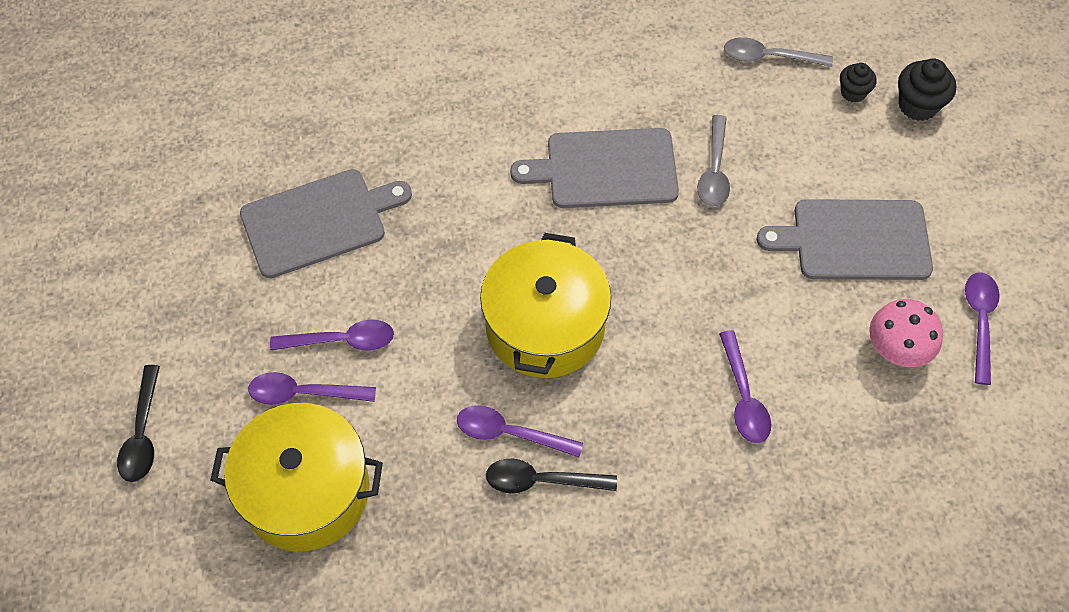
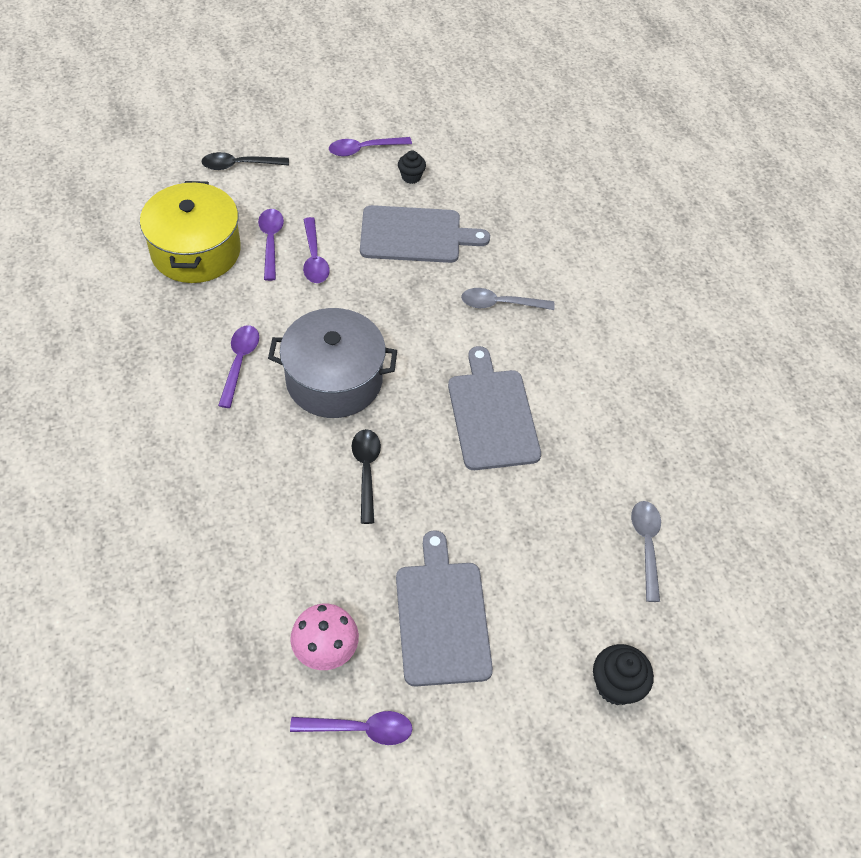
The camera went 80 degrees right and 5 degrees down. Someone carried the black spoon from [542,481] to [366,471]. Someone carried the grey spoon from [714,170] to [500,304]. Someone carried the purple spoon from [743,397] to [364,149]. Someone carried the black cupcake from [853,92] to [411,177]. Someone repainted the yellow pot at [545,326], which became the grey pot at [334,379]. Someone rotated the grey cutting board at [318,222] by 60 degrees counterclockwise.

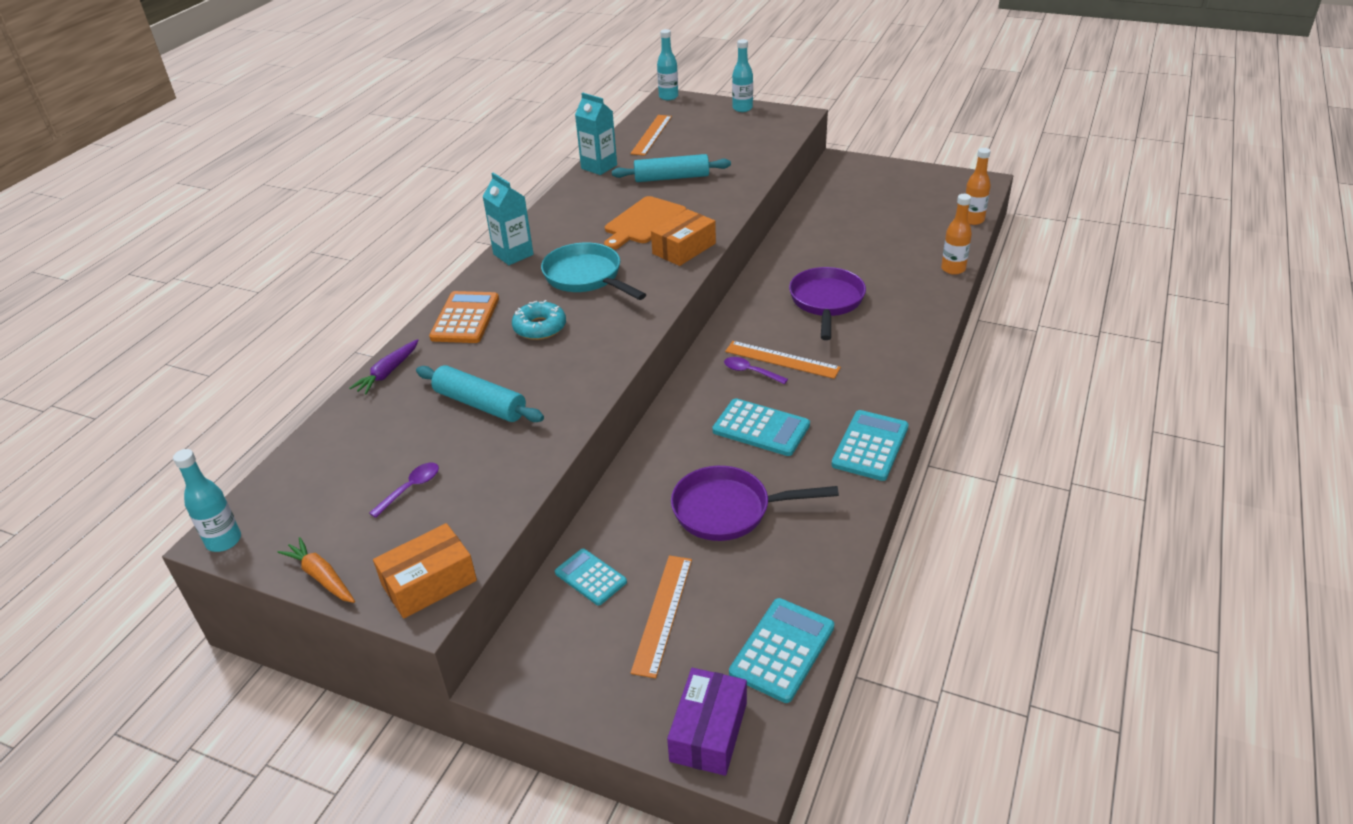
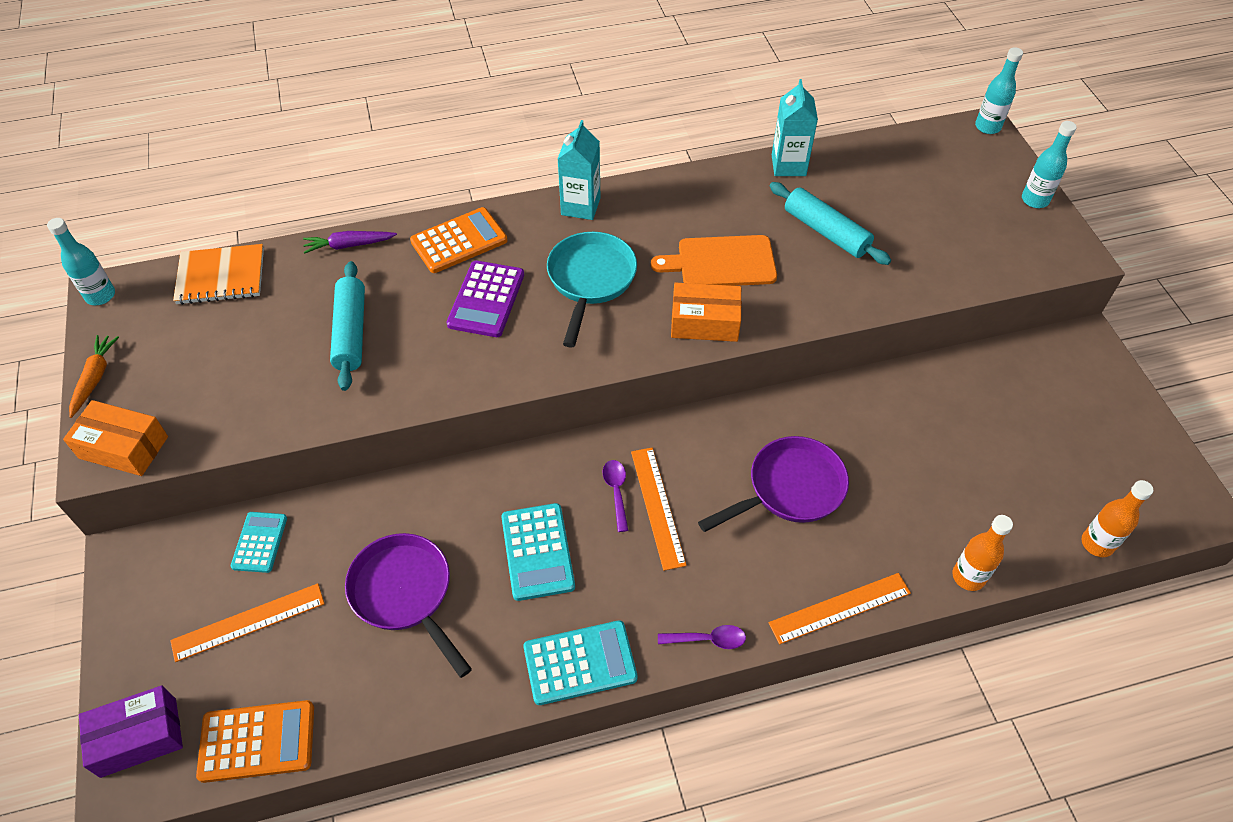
The camera went 50 degrees right and 15 degrees up. Someone put down the orange notebook at [221,277]. Someone carried the purple spoon from [411,488] to [708,639]. Someone carried the orange ruler from [651,135] to [840,608]. Someone swapped the turquoise donut at [540,327] for the purple calculator at [486,299]. Someone repainted the turquoise calculator at [782,650], which became the orange calculator at [257,741].

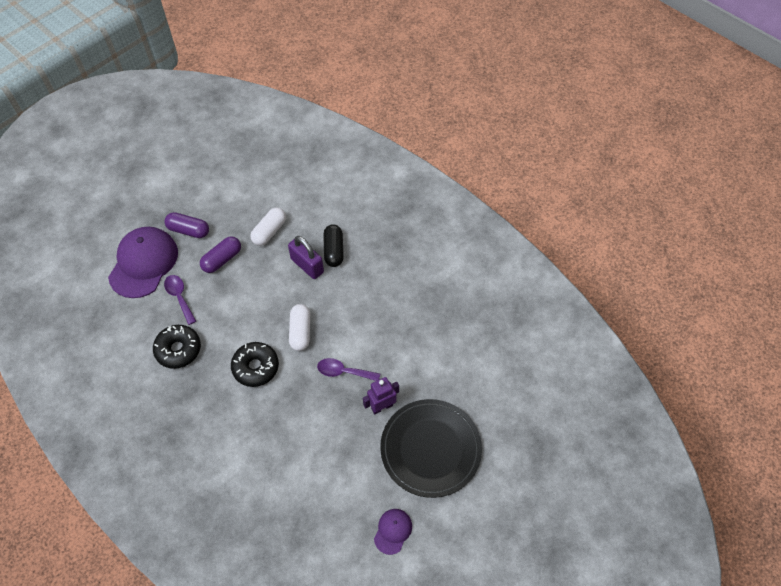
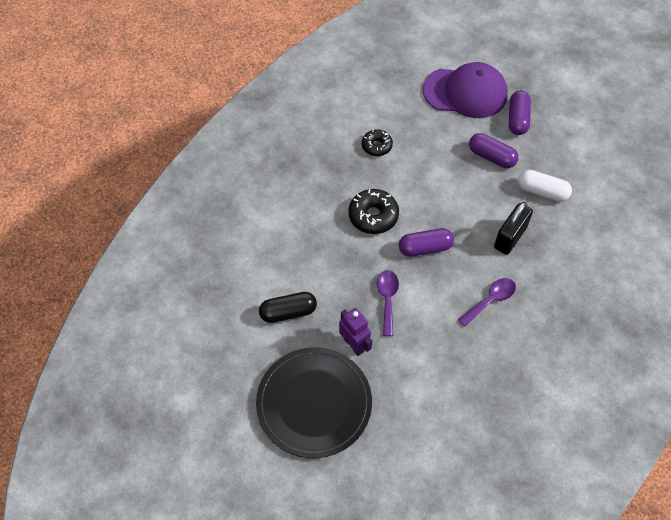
The camera went 80 degrees right and 0 degrees up. Someone took away the purple cap at [393,531]. Someone carried the purple spoon from [179,297] to [490,300]. Someone carried the black capsule from [334,250] to [288,312]. Someone repainted the purple padlock at [307,265], which became the black padlock at [510,237]. Someone repainted the white capsule at [300,332], which became the purple capsule at [425,248]. Someone scaled the black donut at [178,350] by 0.65.

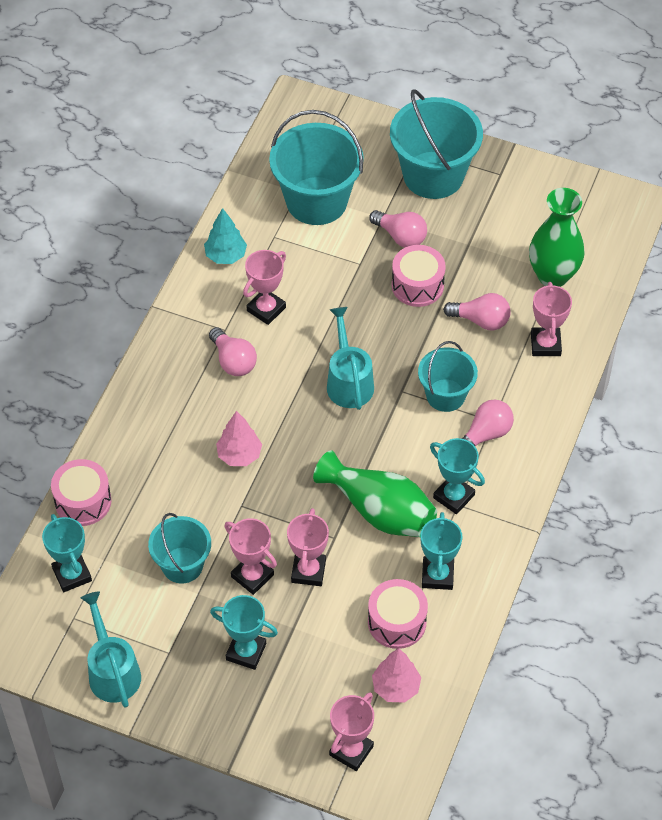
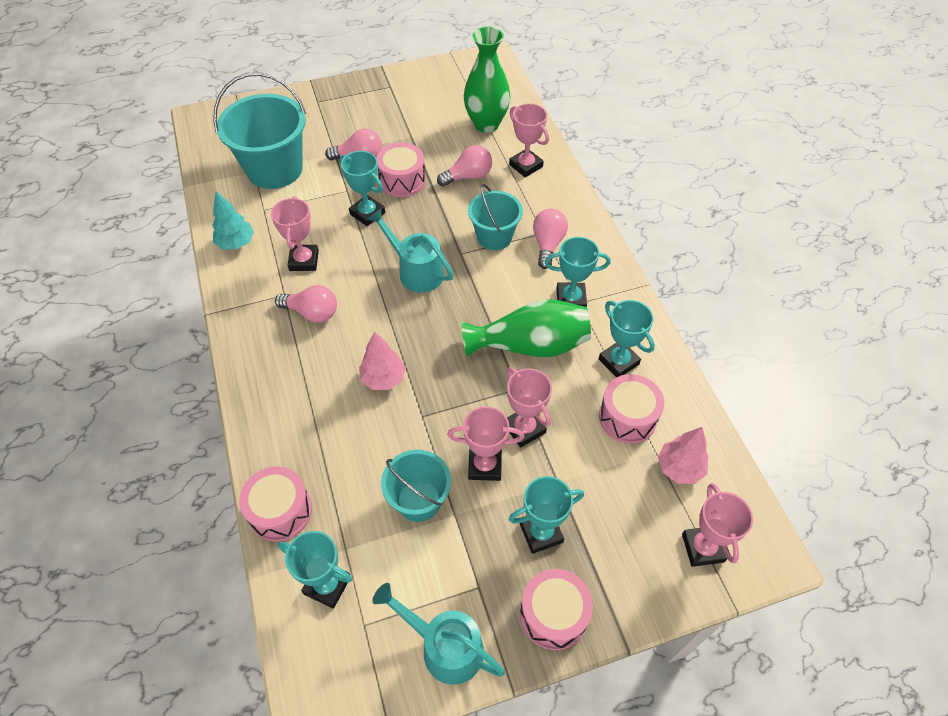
The camera went 40 degrees left and 0 degrees up. Someone took away the turquoise bucket at [433,175]. Someone put down the turquoise trophy at [367,213]. Someone put down the pink drum at [553,615].

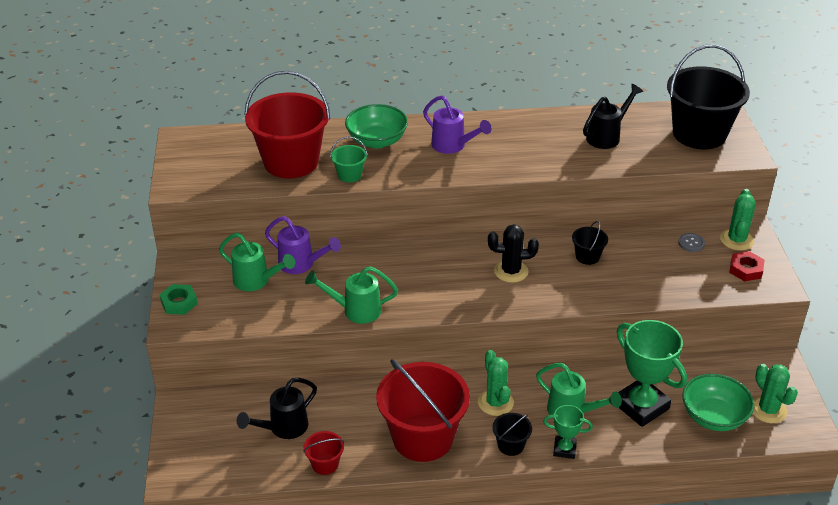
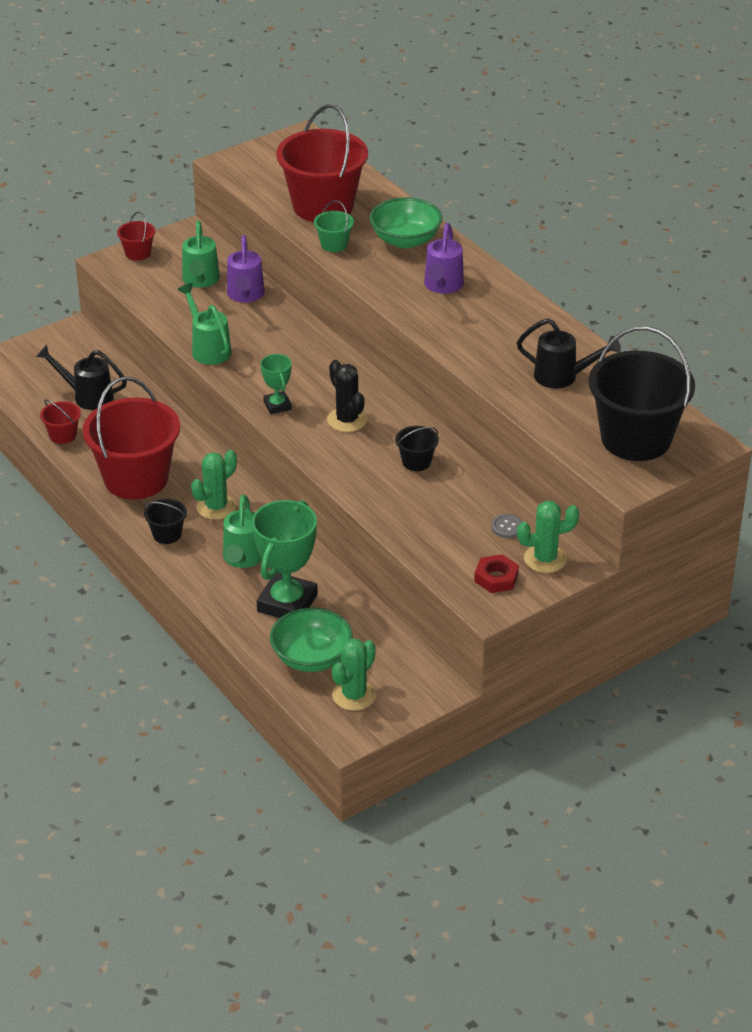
The camera went 60 degrees right and 0 degrees up. Someone carried the green trophy from [564,449] to [277,405]. Someone swapped the green nut at [179,303] for the red bucket at [138,253].

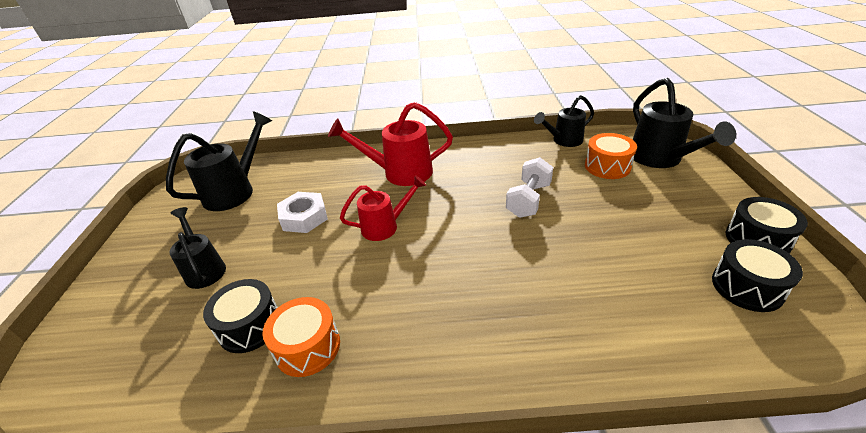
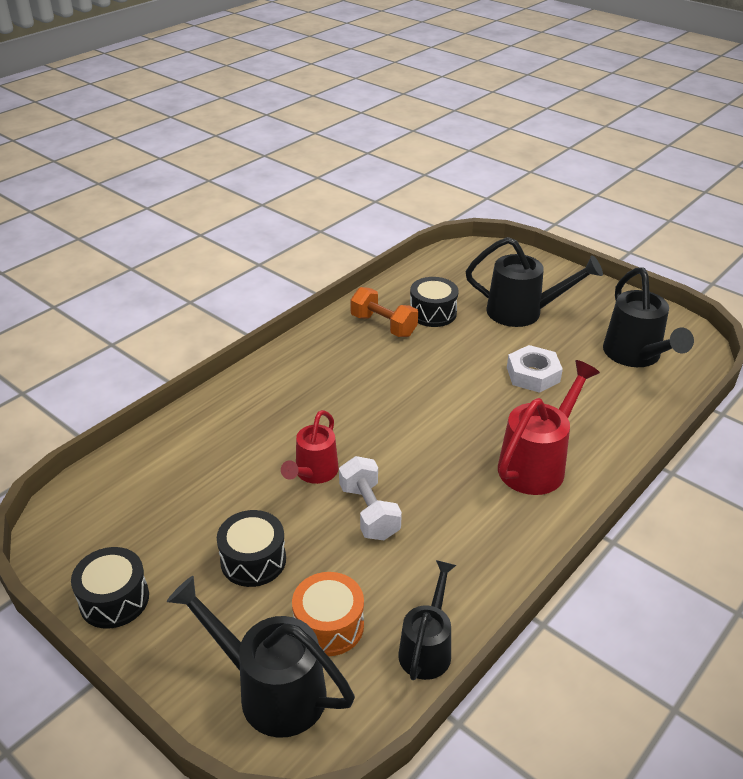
The camera went 130 degrees right and 0 degrees up. Someone carried the red watering can from [385,226] to [314,473]. Someone carried the black drum from [747,287] to [253,560]. Someone swapped the orange drum at [307,347] for the orange dumbbell at [383,325]. Someone scaled the black watering can at [204,269] by 1.55.

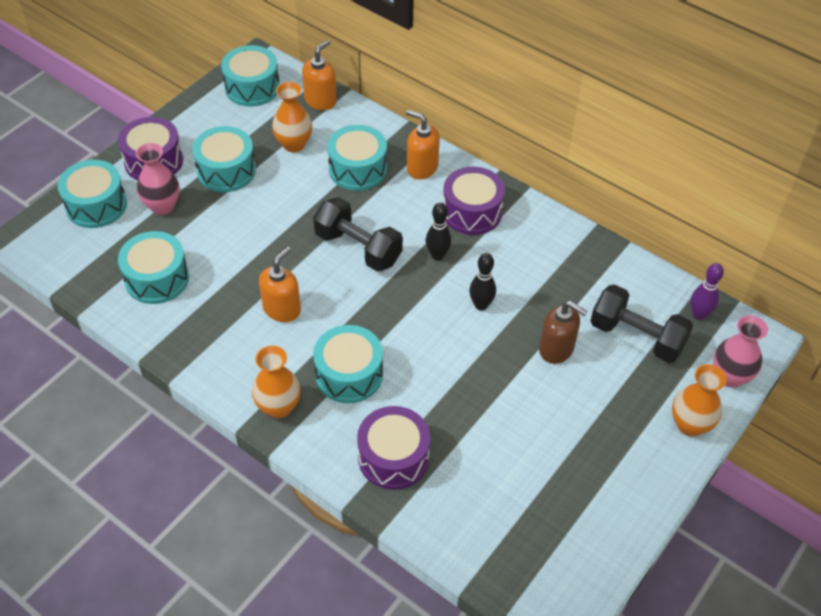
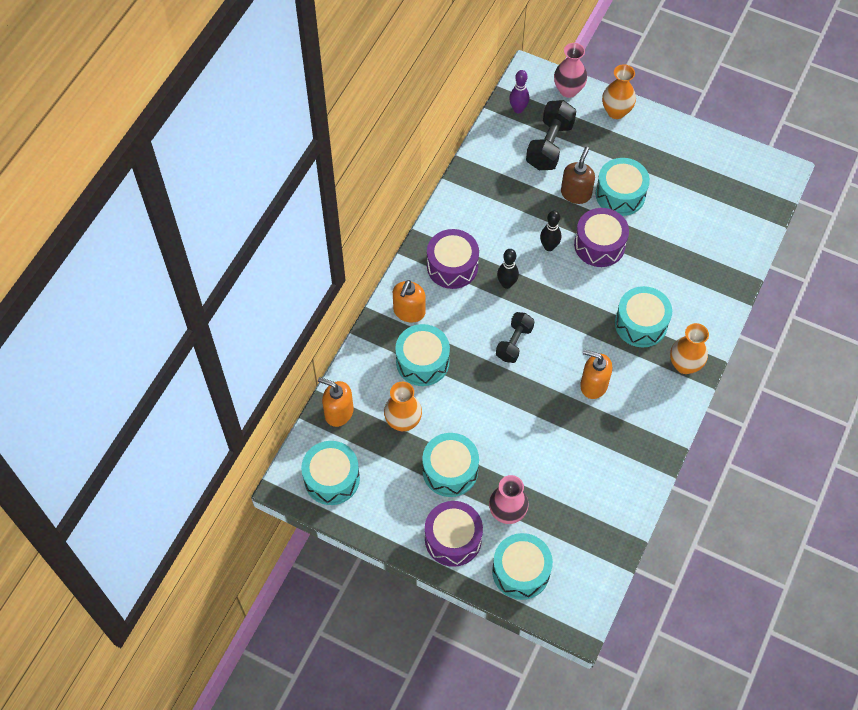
The camera went 100 degrees left and 10 degrees up. Someone carried the turquoise drum from [157,278] to [620,194]. Someone carried the purple drum from [393,457] to [599,245]. Someone scaled the black dumbbell at [358,248] by 0.66.

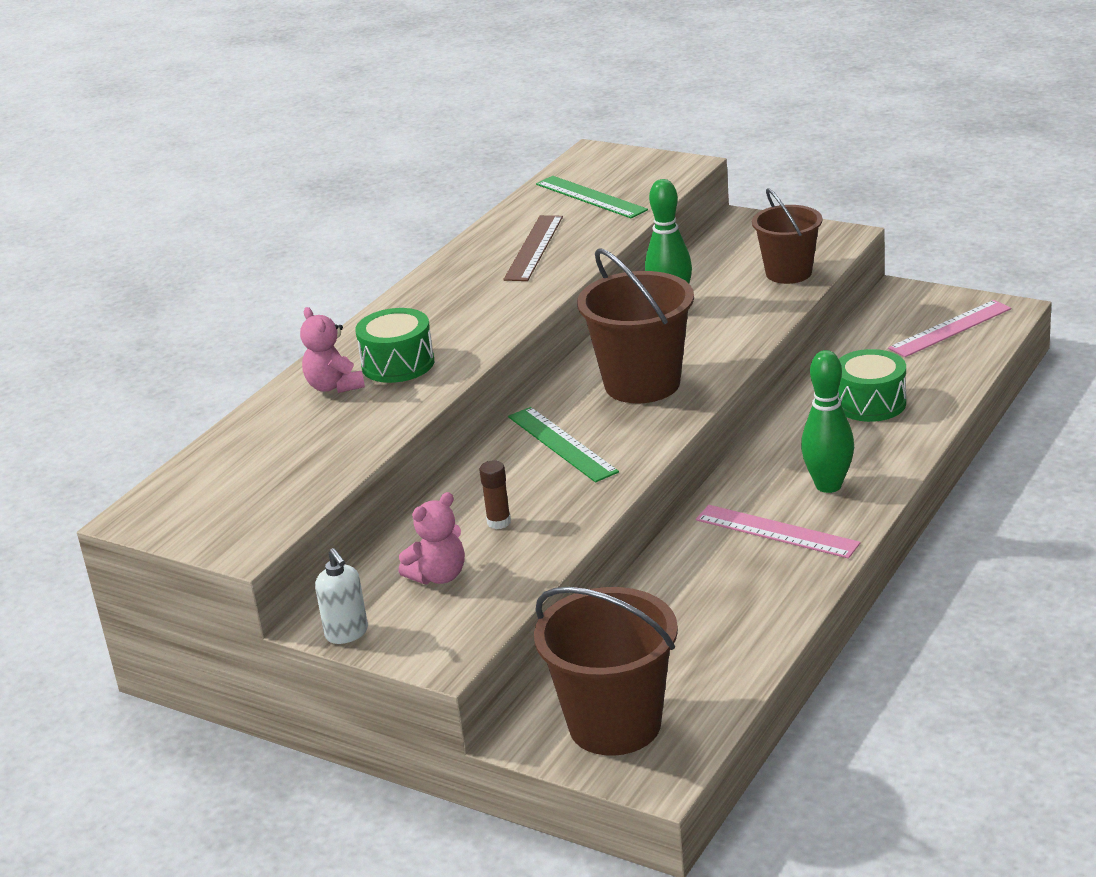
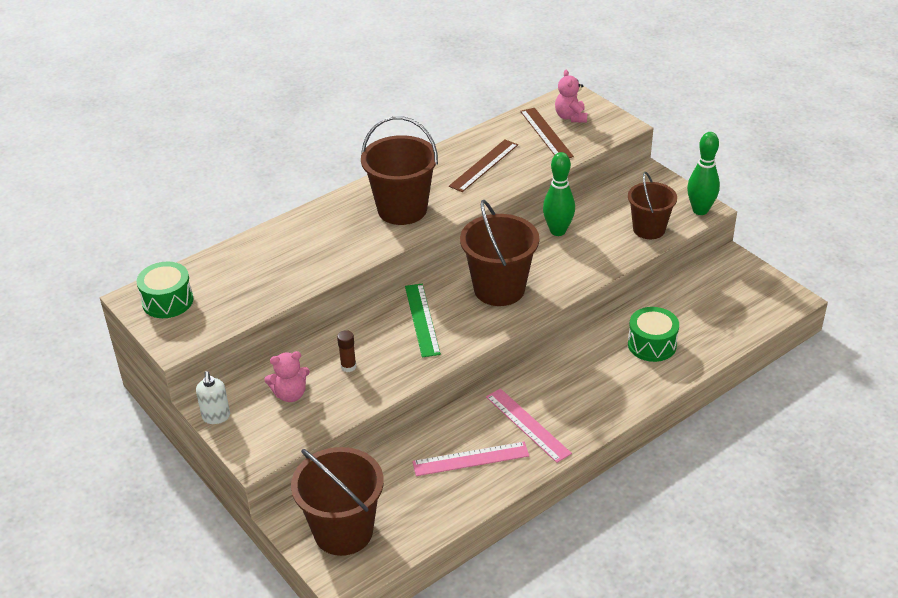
The camera went 20 degrees right and 10 degrees up. Someone put down the brown bucket at [402,209]. Someone carried the pink teddy bear from [334,386] to [570,117]. Someone carried the green drum from [398,364] to [167,301]. Someone carried the green bowling pin from [828,485] to [700,210]. Someone carried the pink ruler from [950,328] to [471,459]. Someone repainted the green ruler at [591,197], which became the brown ruler at [546,133].

